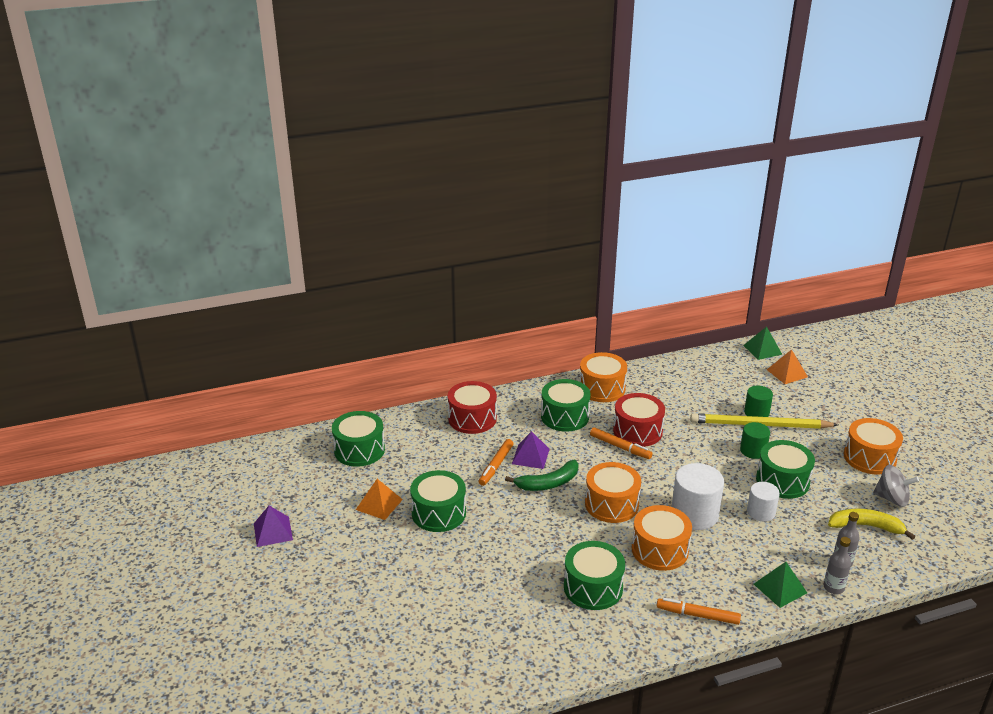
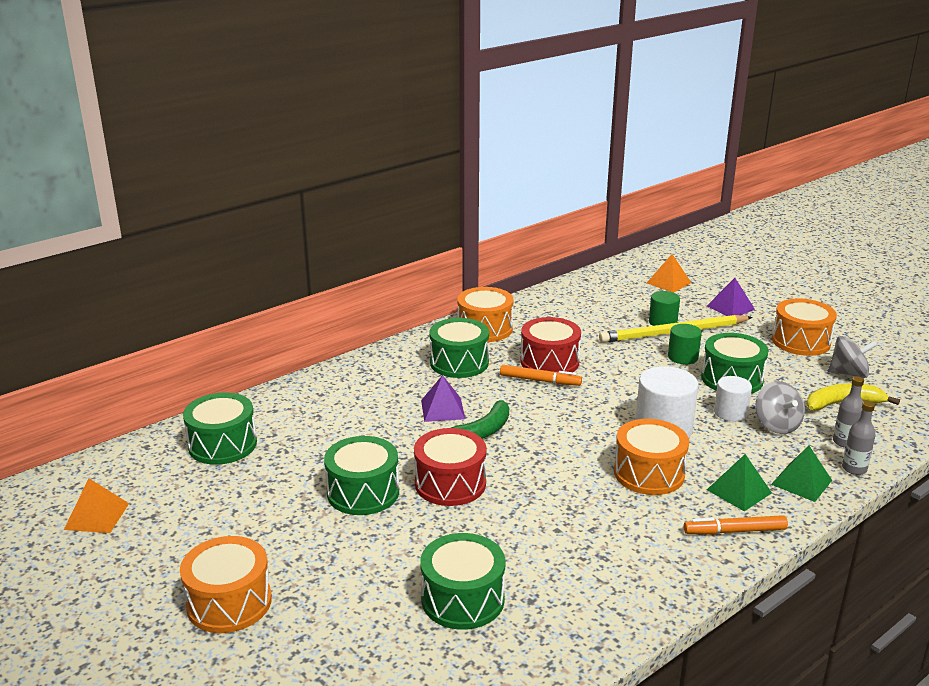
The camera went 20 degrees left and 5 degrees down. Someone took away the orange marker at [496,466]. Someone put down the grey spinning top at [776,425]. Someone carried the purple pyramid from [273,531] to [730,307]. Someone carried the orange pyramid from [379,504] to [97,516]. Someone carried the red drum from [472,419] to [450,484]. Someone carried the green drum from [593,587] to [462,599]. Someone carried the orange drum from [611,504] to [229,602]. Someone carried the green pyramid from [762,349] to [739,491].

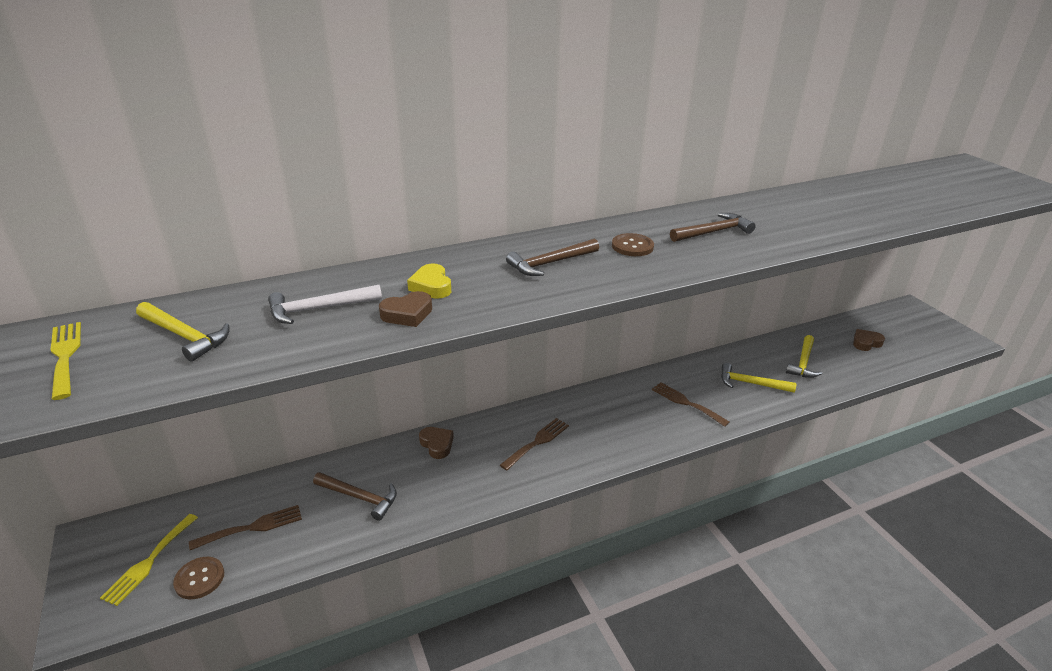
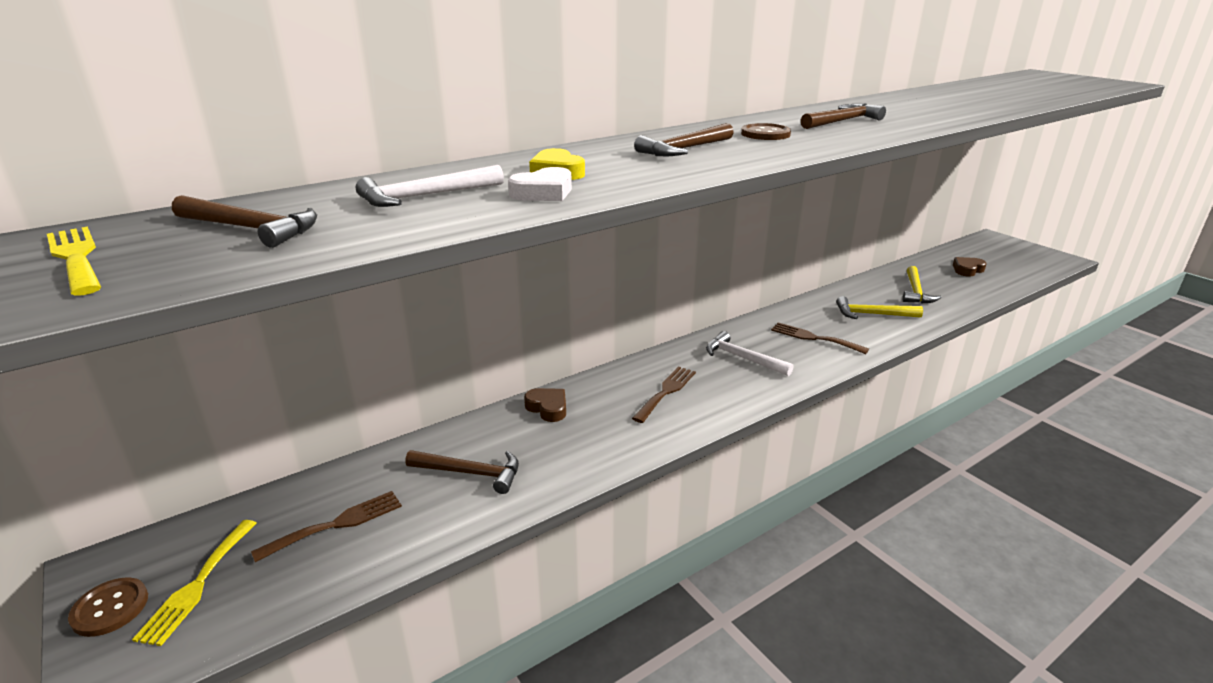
The camera went 10 degrees left and 5 degrees down. Someone put down the white hammer at [742,358]. Someone carried the brown button from [199,579] to [110,608]. Someone repainted the yellow hammer at [185,336], which became the brown hammer at [251,229]. Someone repainted the brown heart at [407,314], which became the white heart at [543,193].

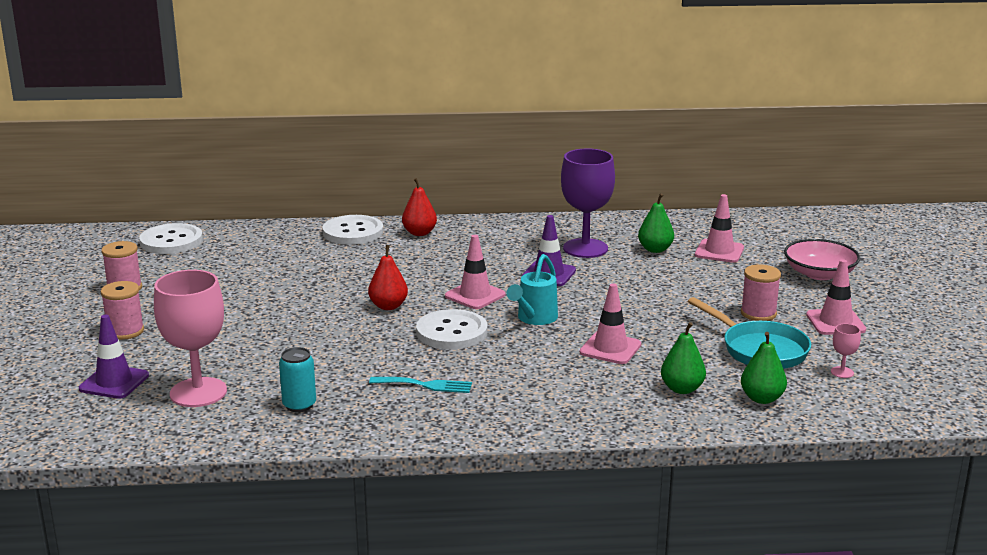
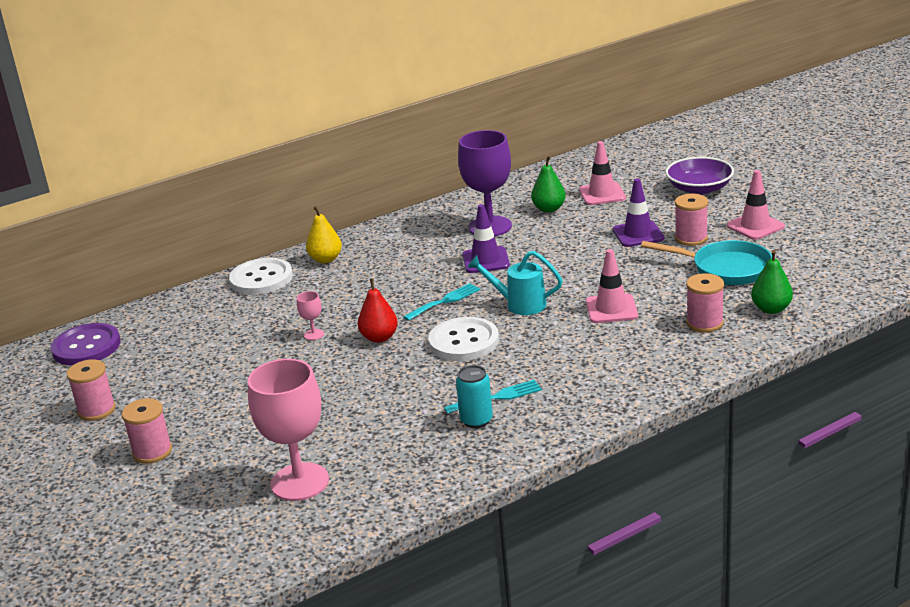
The camera went 25 degrees left and 5 degrees up. Someone carried the purple traffic cone from [114,382] to [638,234]. Someone carried the turquoise can from [299,405] to [476,420]. Someone carried the pink goblet from [842,372] to [314,334]. Someone swapped the pink traffic cone at [475,295] for the turquoise fork at [445,301]. Someone swapped the green pear at [682,389] for the pink spool at [704,323]. Someone repainted the white button at [171,241], which became the purple button at [86,347]. Someone repainted the red pear at [419,233], which became the yellow pear at [326,259]. Someone repainted the pink bowl at [819,274], which became the purple bowl at [699,189]. Someone rotated the turquoise watering can at [534,318] by 105 degrees clockwise.

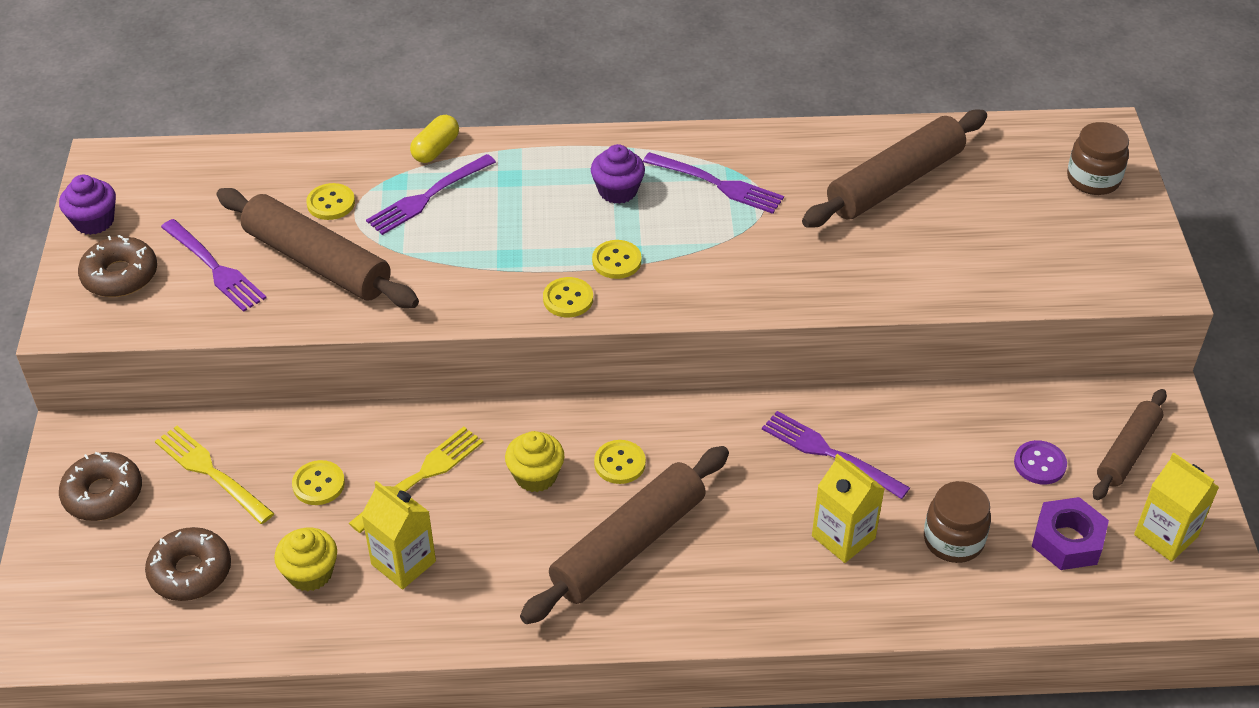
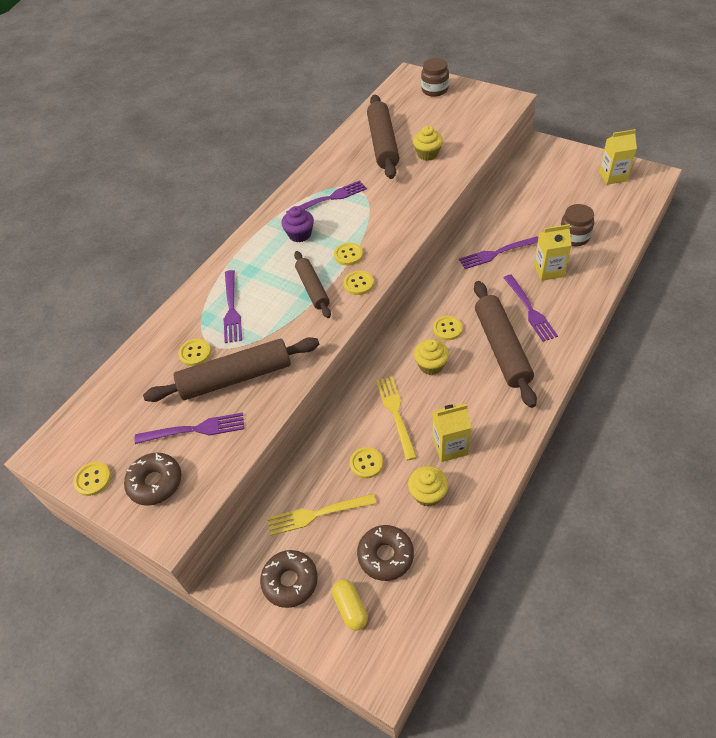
The camera went 50 degrees left and 5 degrees up. Someone took away the purple button at [1039,464]. Someone took away the purple nut at [1067,541]. Someone put down the yellow cupcake at [427,154]. Someone put down the purple fork at [530,310]. Someone carried the yellow capsule from [436,149] to [350,608]. Someone carried the brown rolling pin from [1127,451] to [312,289]. Someone swapped the purple cupcake at [94,221] for the yellow button at [93,479].

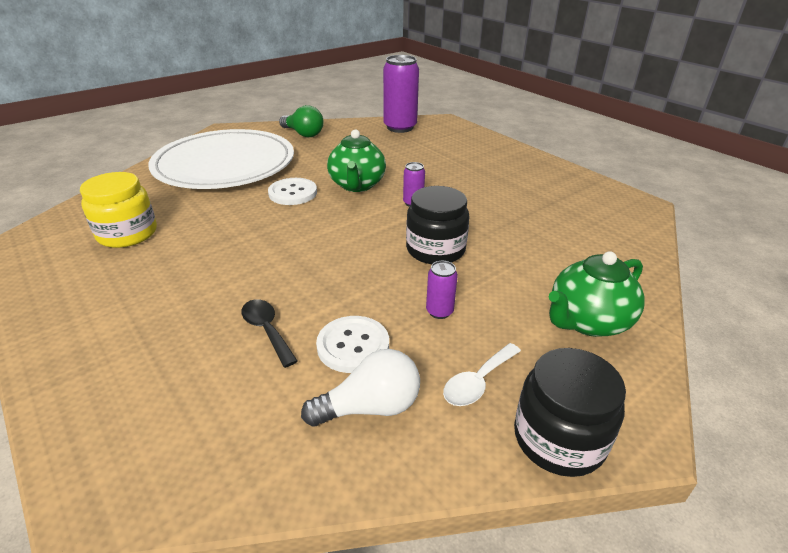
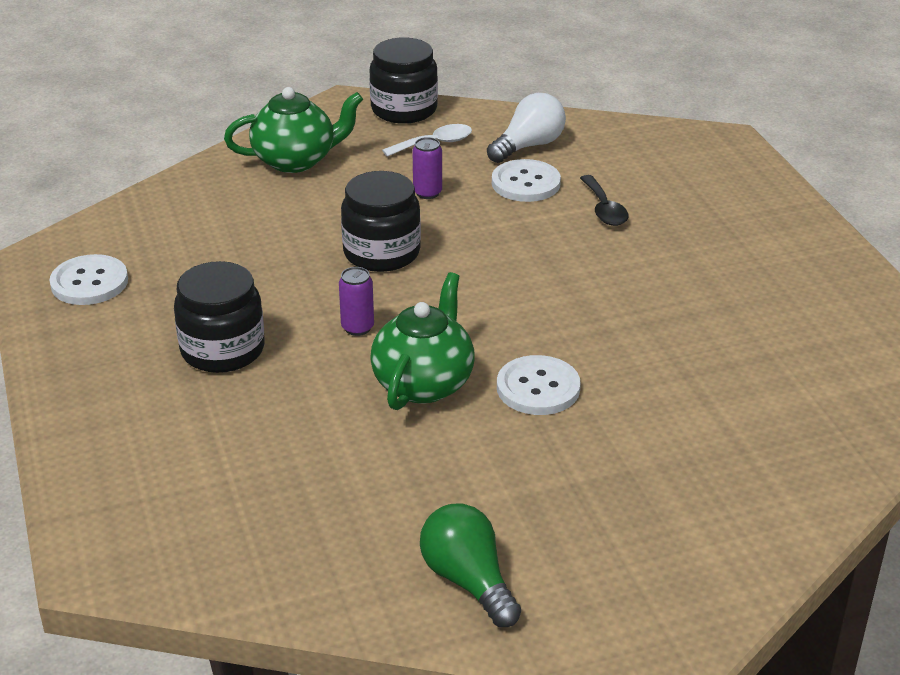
The camera went 160 degrees left and 0 degrees up. Someone took away the yellow jar at [127,234]. Someone took away the white plate at [225,164]. Someone took away the purple can at [400,127]. Someone put down the white button at [89,282]. Someone put down the black jar at [222,350]. Someone rotated the white light bulb at [370,407] by 135 degrees clockwise.

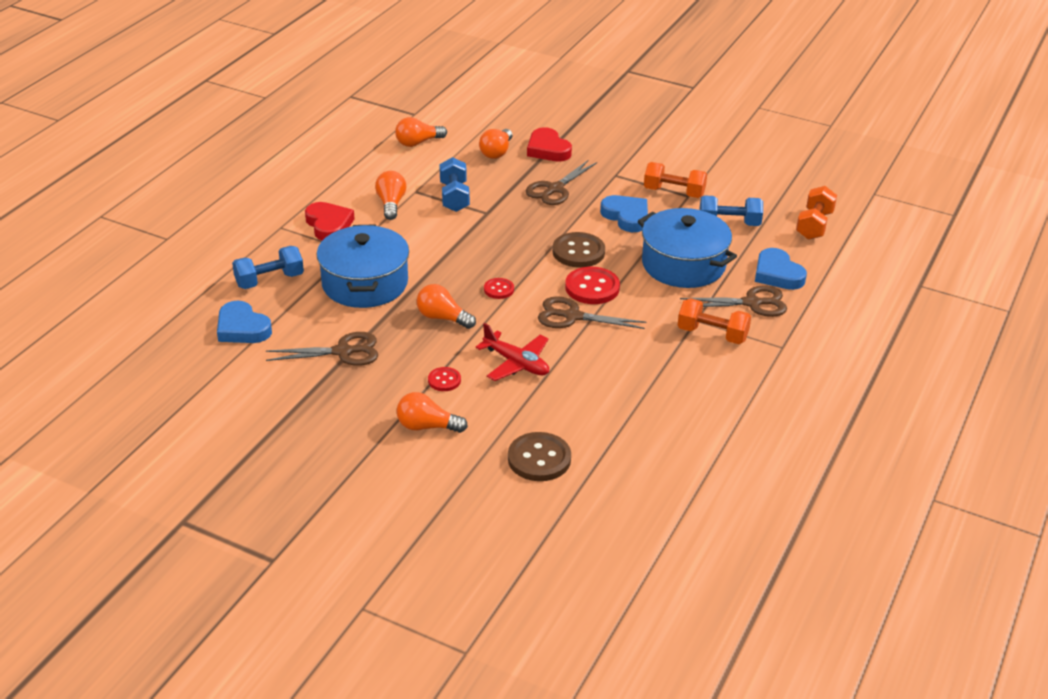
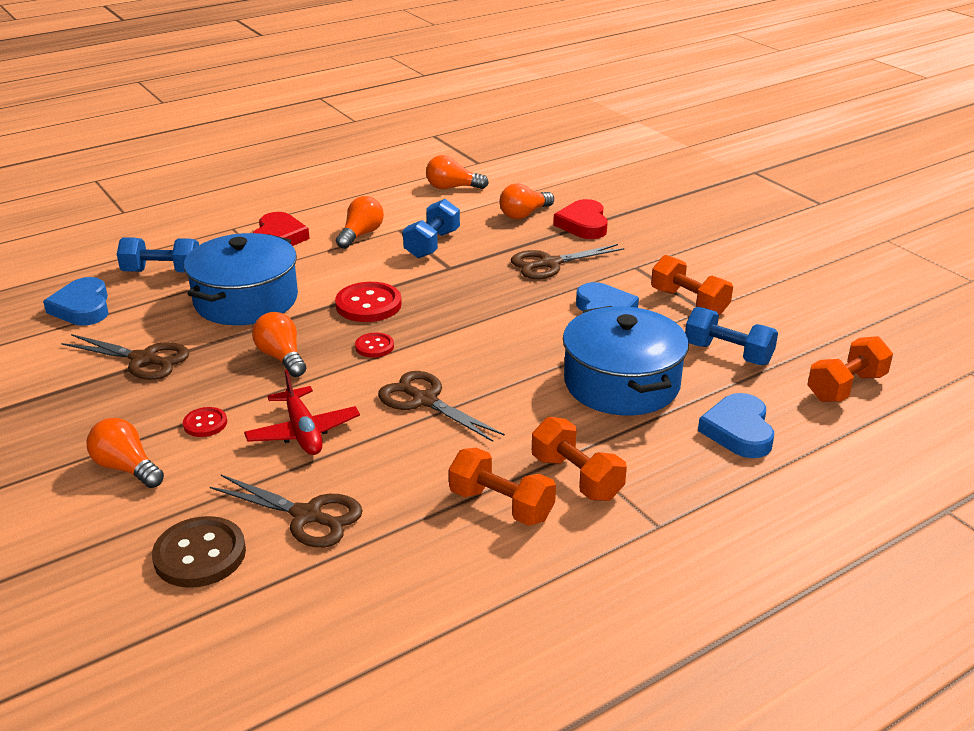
The camera went 30 degrees right and 5 degrees down. Someone took away the brown button at [578,252]. Someone put down the orange dumbbell at [501,505]. Someone carried the red button from [592,287] to [368,305]. Someone carried the brown scissors from [752,303] to [307,516].

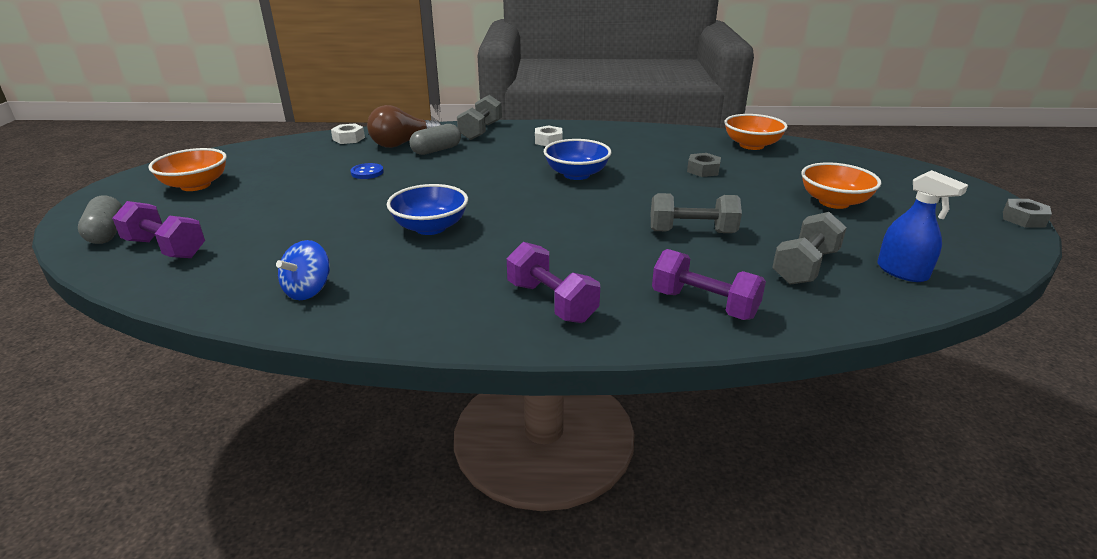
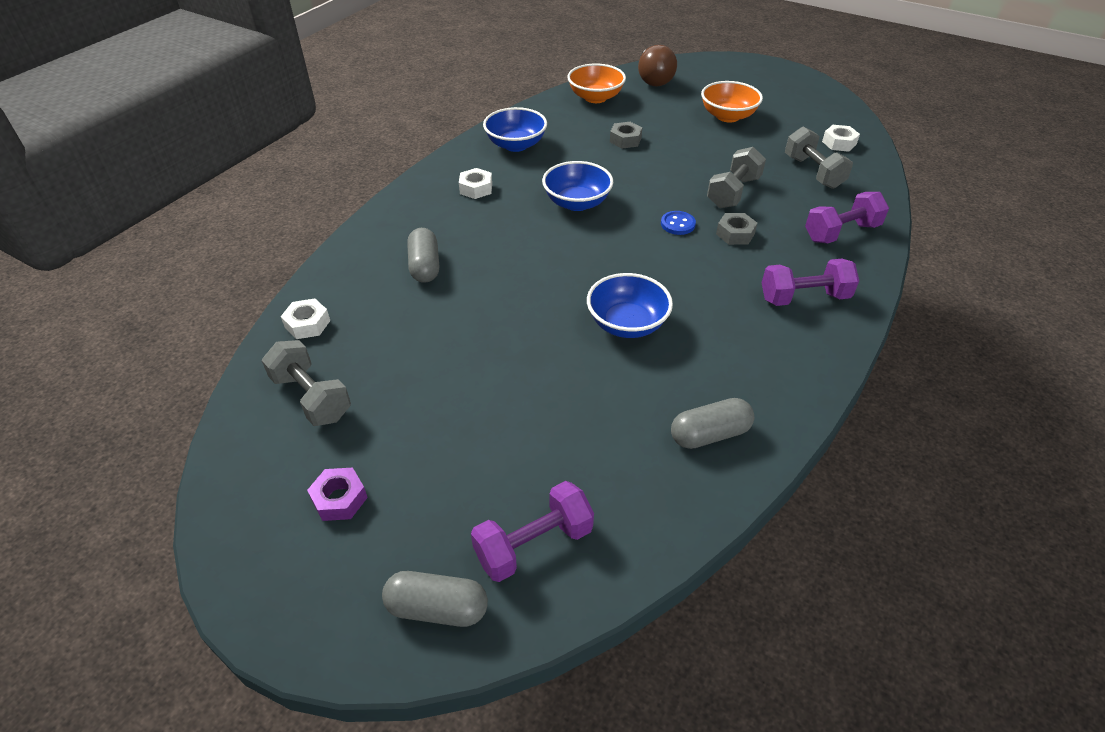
The camera went 60 degrees left and 15 degrees up. Someone put down the blue bowl at [516,145]. Someone carried the blue button from [367,172] to [677,224]. Someone carried the brown light bulb from [402,144] to [653,79]. Someone carried the grey dumbbell from [481,131] to [311,397]. Someone carried the grey nut from [1023,219] to [735,234]. Someone swapped the orange bowl at [195,185] for the purple nut at [339,499]. Someone swapped the blue spinning top at [308,290] for the grey capsule at [709,434]. Someone swapped the blue spray bottle at [902,272] for the white nut at [839,143].

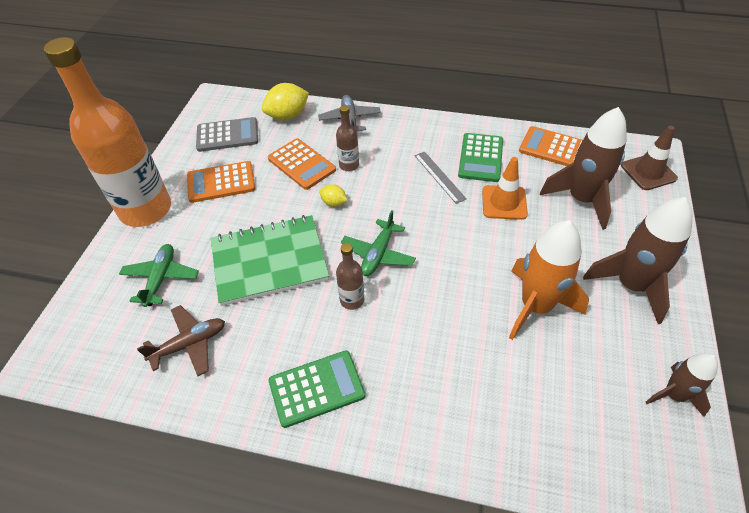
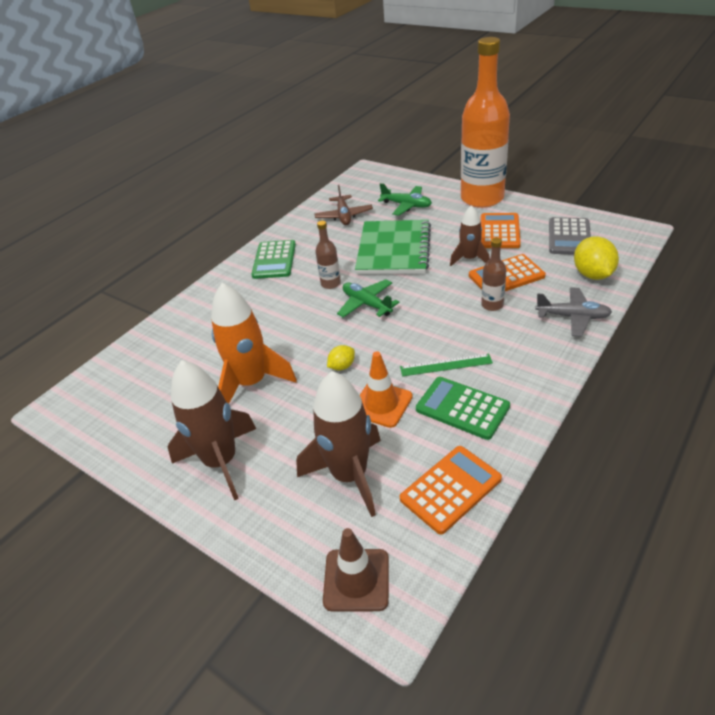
The camera went 115 degrees right and 10 degrees down. Someone carried the yellow lemon from [334,203] to [342,366]. Someone carried the brown rocket from [674,395] to [469,259]. Someone repainted the grey ruler at [439,176], which became the green ruler at [446,365].

